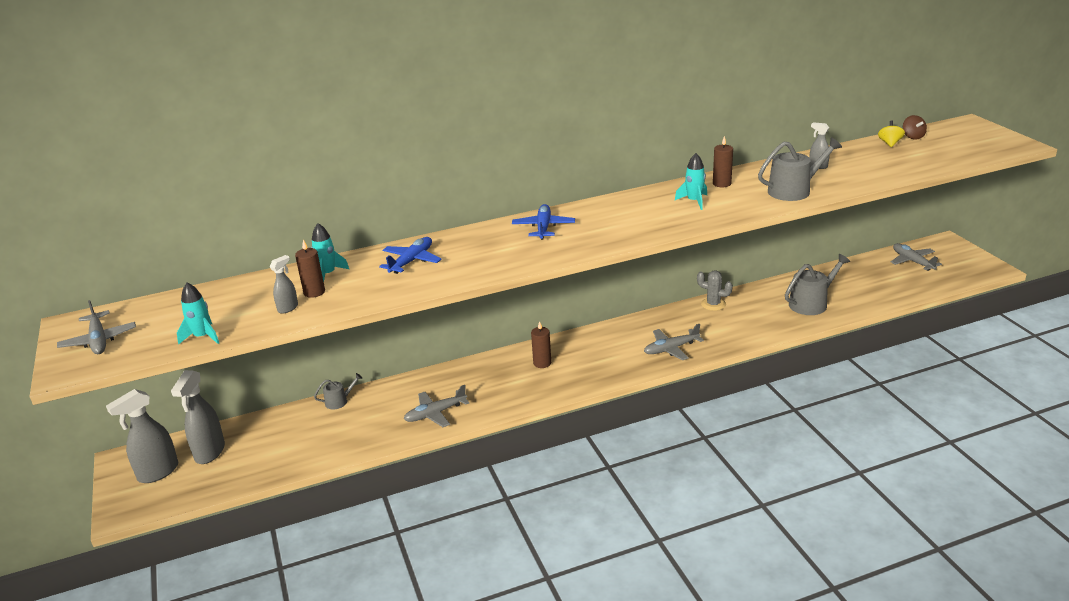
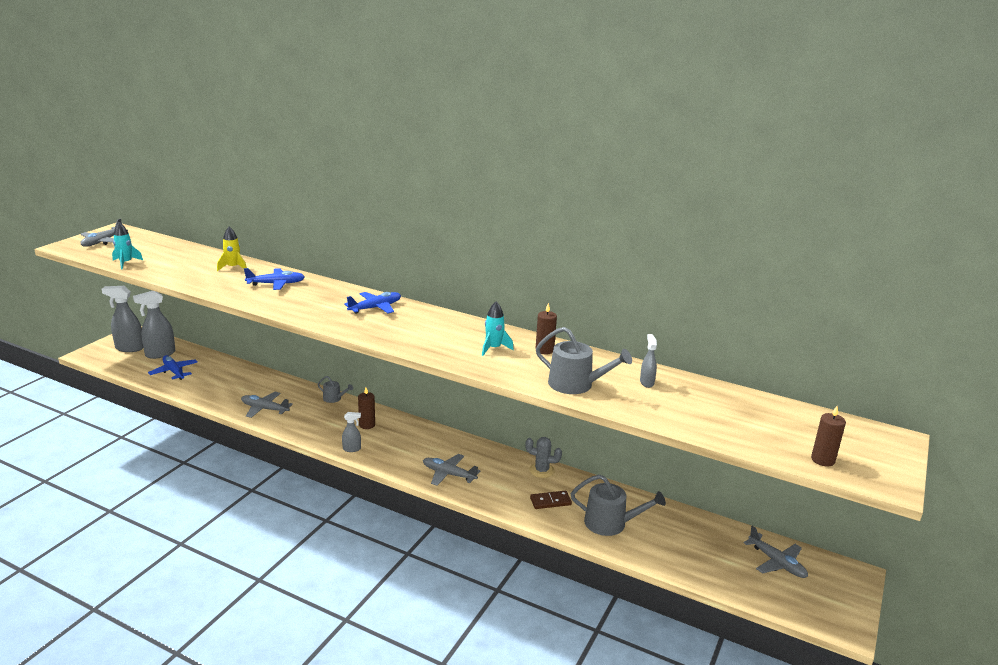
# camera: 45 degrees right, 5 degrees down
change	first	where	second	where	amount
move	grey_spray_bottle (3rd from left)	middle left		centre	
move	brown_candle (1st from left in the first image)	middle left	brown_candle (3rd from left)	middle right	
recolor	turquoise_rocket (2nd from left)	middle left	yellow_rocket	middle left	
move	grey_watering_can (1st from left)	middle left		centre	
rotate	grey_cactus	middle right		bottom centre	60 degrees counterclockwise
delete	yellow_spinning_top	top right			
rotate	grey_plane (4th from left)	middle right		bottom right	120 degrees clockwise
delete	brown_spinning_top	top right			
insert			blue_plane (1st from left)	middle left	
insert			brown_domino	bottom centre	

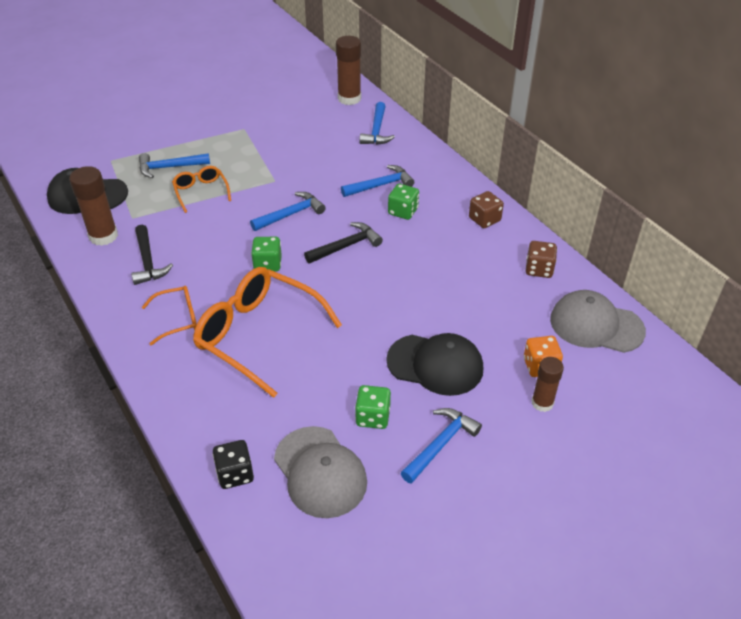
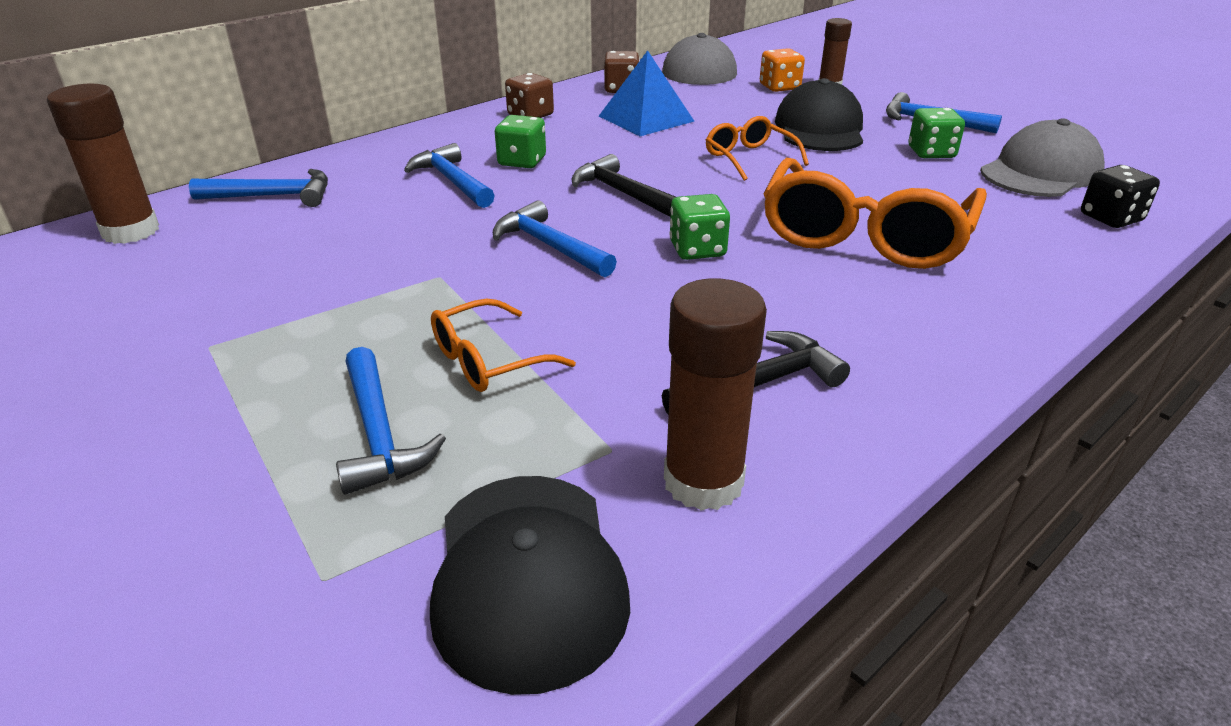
# camera: 100 degrees left, 10 degrees down
change	first	where	second	where	amount
move	orange_glasses (1st from left in the first image)	middle left	orange_glasses (2nd from left)	top centre	
insert			blue_pyramid	top centre	

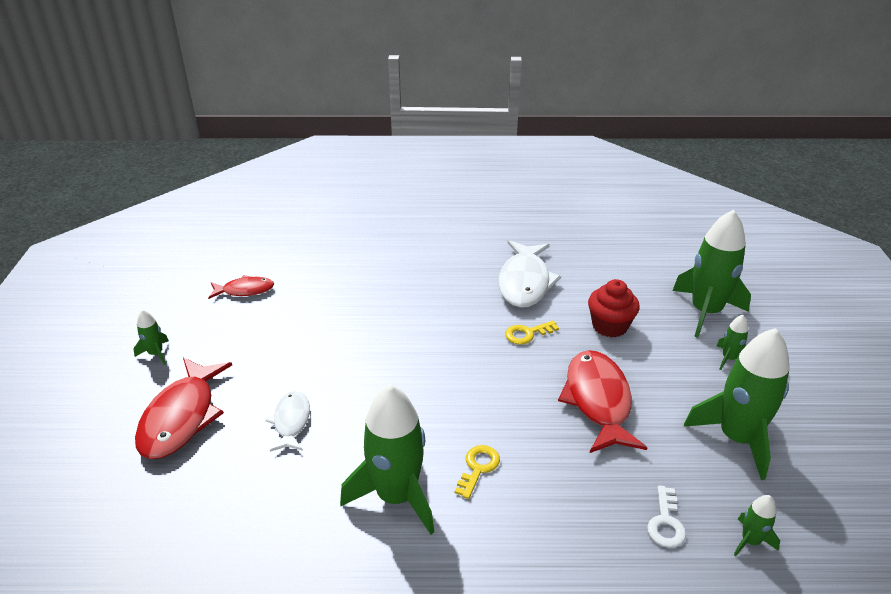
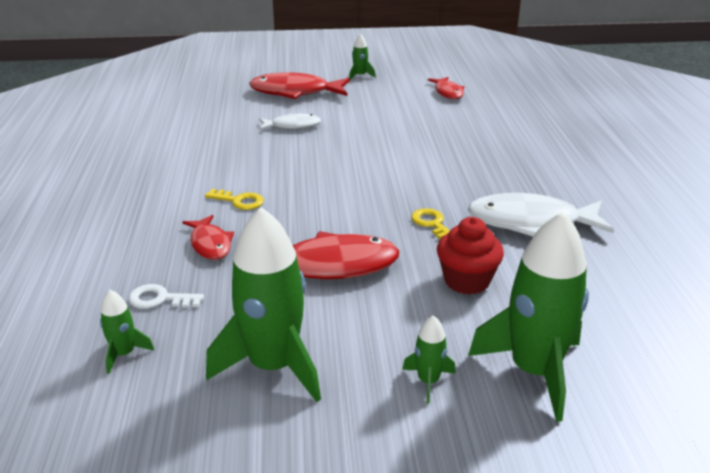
# camera: 85 degrees right, 5 degrees down
change	first	where	second	where	amount
delete	green_rocket (2nd from left)	bottom centre			
insert			red_fish (1st from left)	middle left	

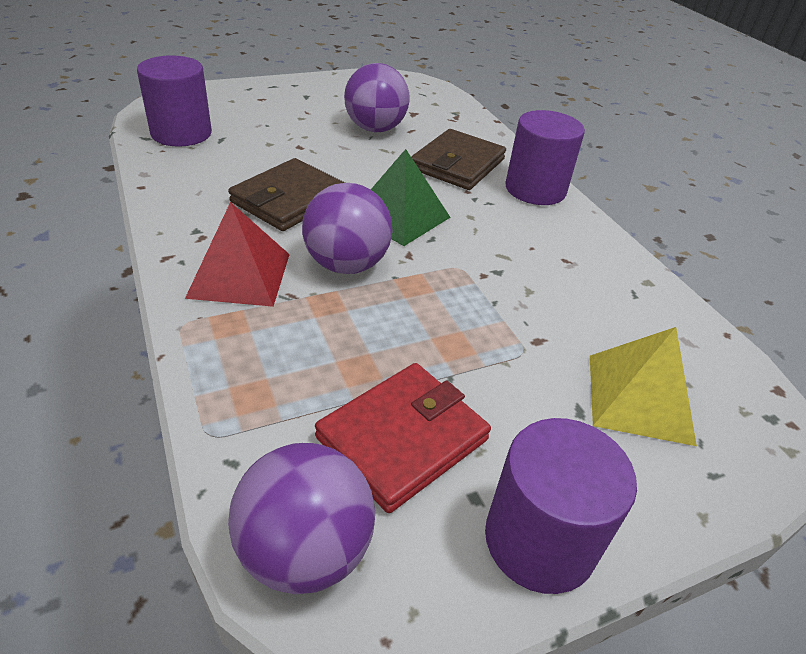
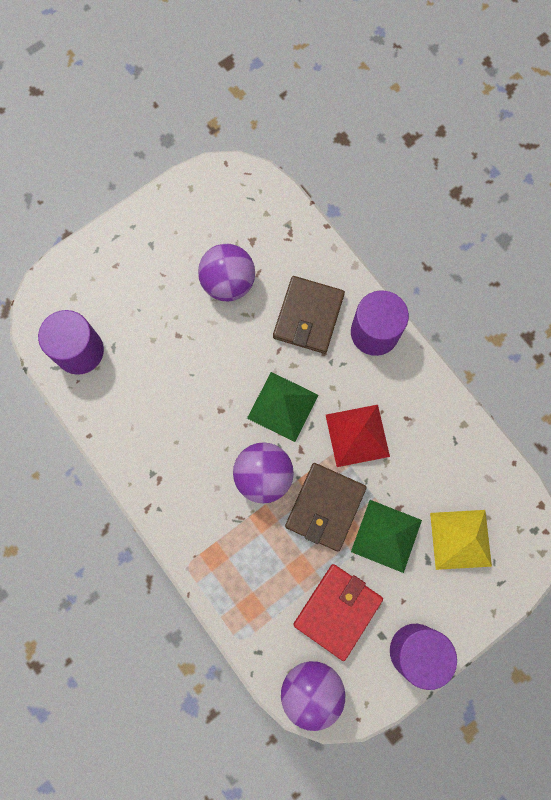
# camera: 10 degrees left, 35 degrees up
change	first	where	second	where	amount
move	red_pyramid	middle left		centre	
move	brown_wallet (1st from left in the first image)	top centre	brown_wallet (2nd from left)	centre	
insert			green_pyramid (2nd from left)	bottom right	

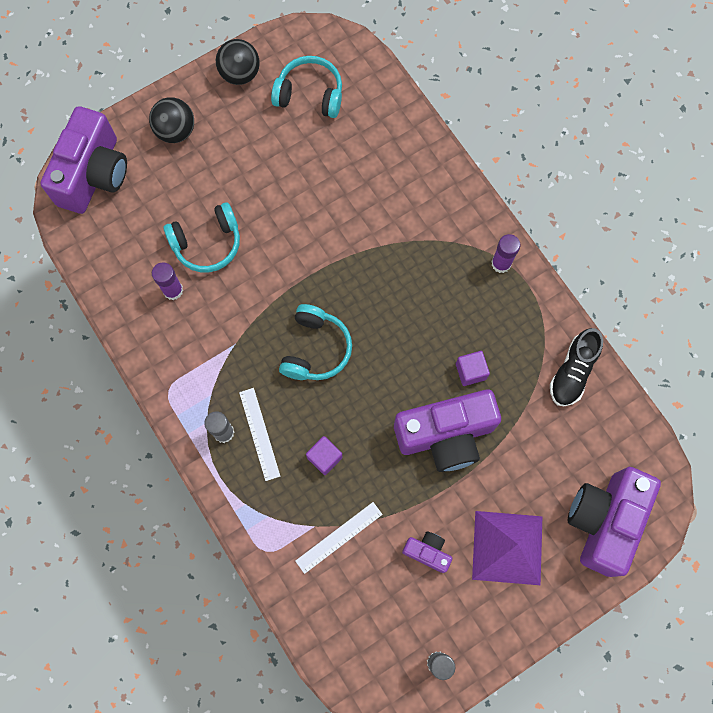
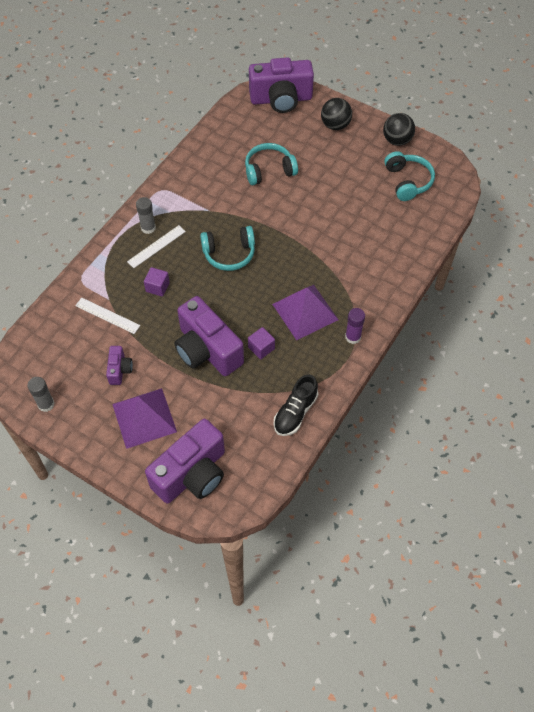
# camera: 65 degrees right, 15 degrees down
change	first	where	second	where	amount
delete	purple_glue_stick (1st from left)	middle left			
rotate	turquoise_headphones (1st from left in the first image)	top left	turquoise_headphones (2nd from left)	top centre	120 degrees clockwise
rotate	black_shoe	middle right		centre	60 degrees counterclockwise
rotate	purple_camera (4th from left in the first image)	bottom right	purple_camera (2nd from left)	centre	135 degrees clockwise
insert			purple_pyramid (2nd from left)	centre	

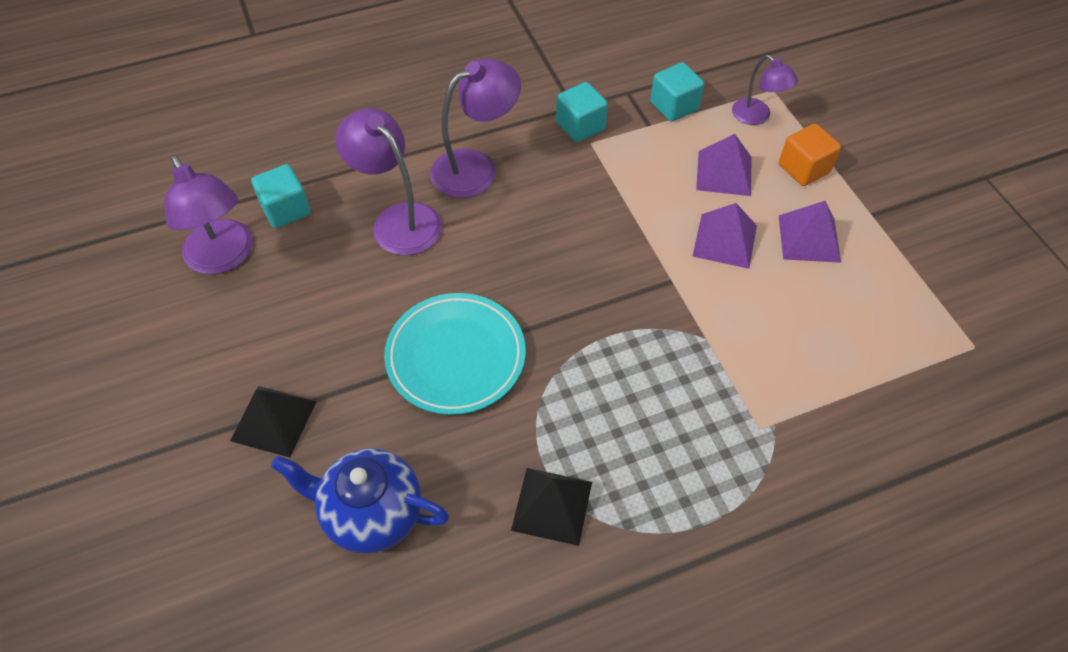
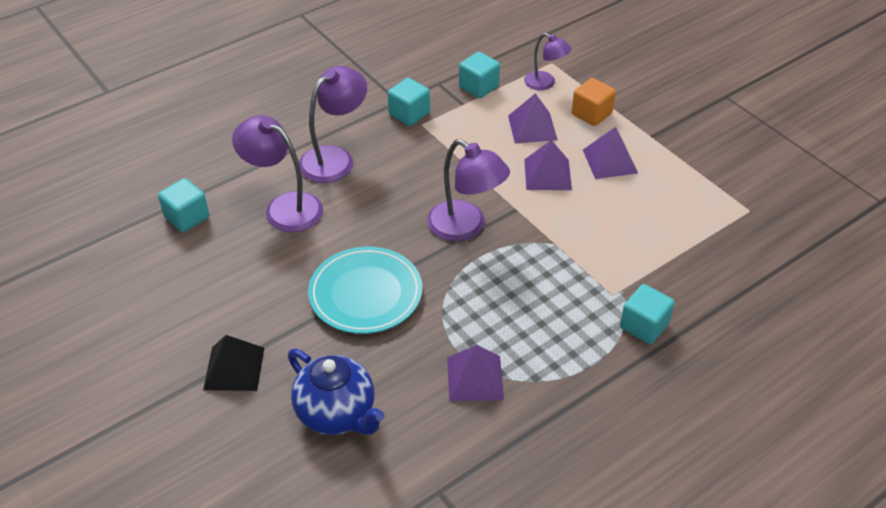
# camera: 15 degrees left, 10 degrees down
change	first	where	second	where	amount
move	purple_lamp (1st from left in the first image)	top left	purple_lamp (3rd from left)	centre	
rotate	blue_teapot	bottom centre		bottom centre	135 degrees counterclockwise
recolor	black_pyramid (2nd from left)	bottom centre	purple_pyramid (1st from left)	bottom centre	
insert			turquoise_cube (4th from left)	middle right	

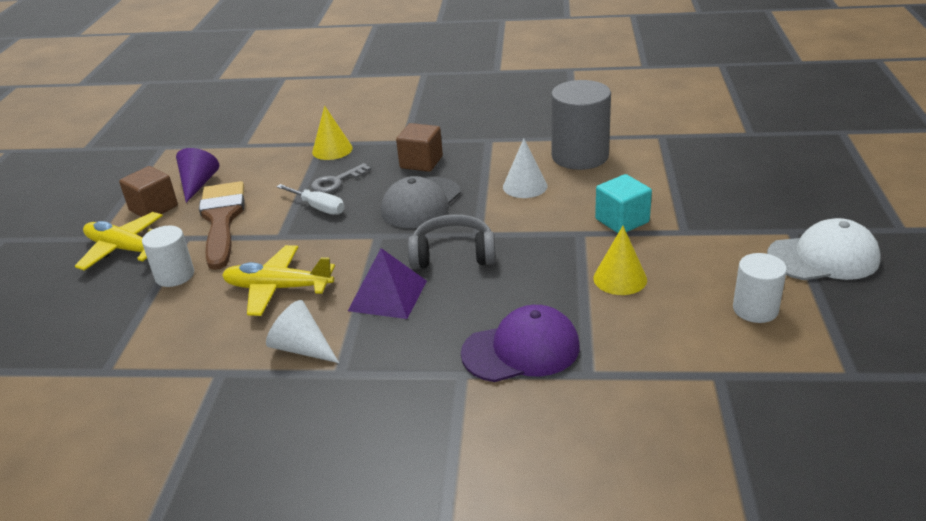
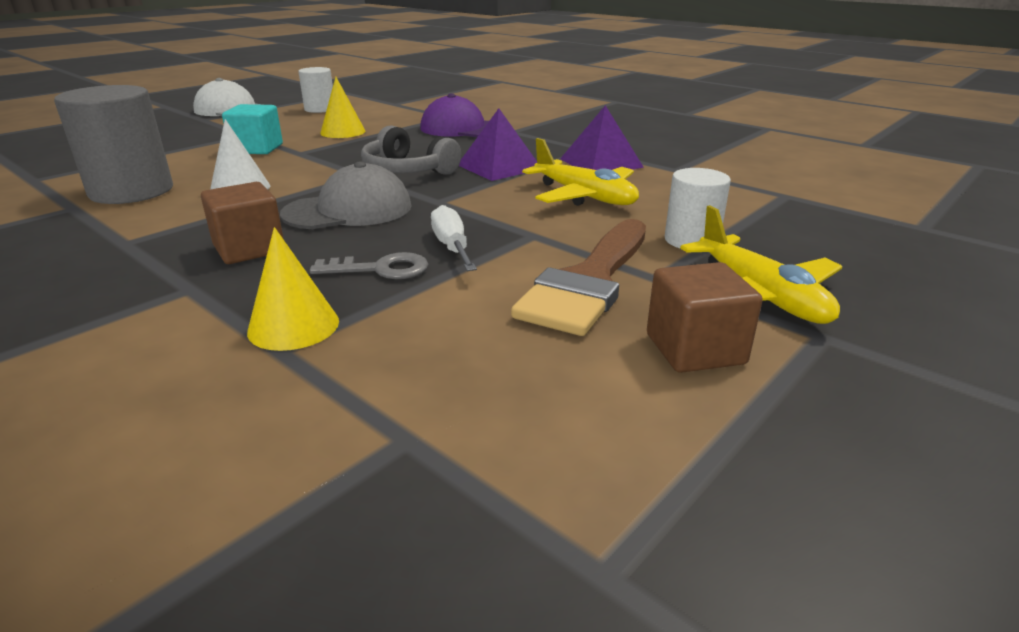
# camera: 145 degrees left, 5 degrees down
change	first	where	second	where	amount
delete	purple_cone	middle left			
replace	white_cone (1st from left)	middle left	purple_pyramid (2nd from left)	top centre	

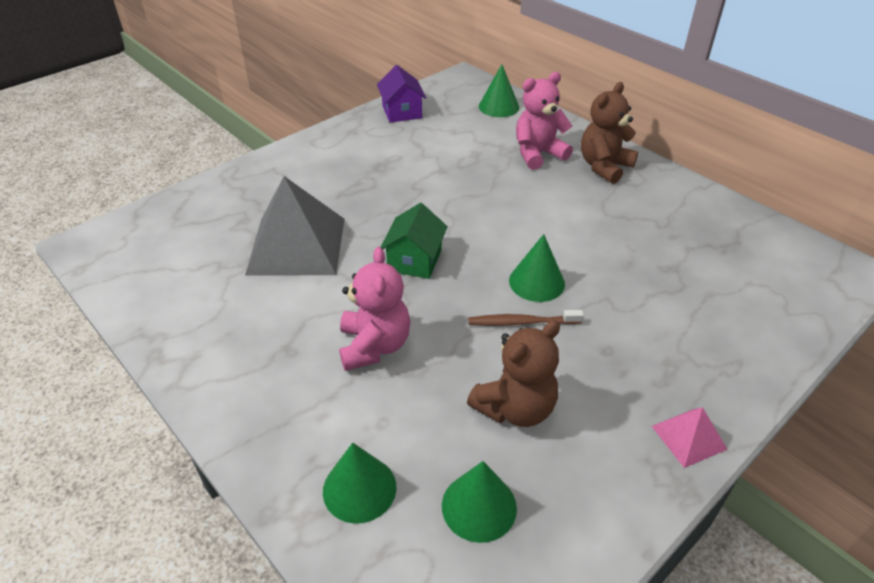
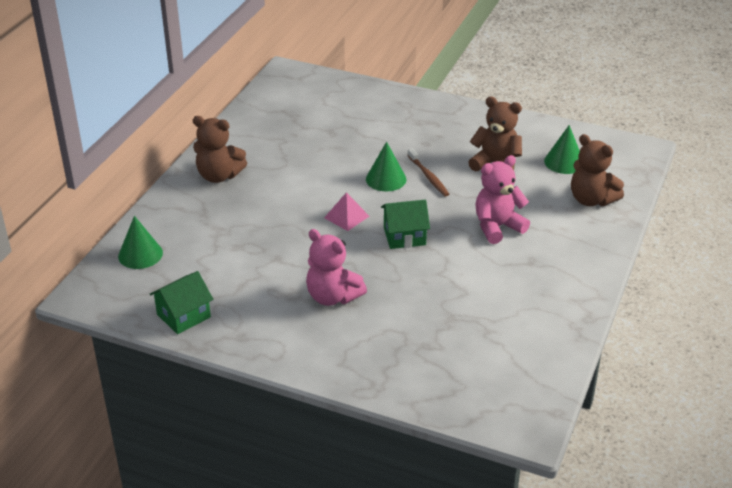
# camera: 115 degrees left, 5 degrees down
change	first	where	second	where	amount
delete	grey_pyramid	centre			
replace	green_cone (1st from left)	bottom centre	brown_teddy_bear (3rd from left)	middle right	
recolor	purple_house	top centre	green_house (1st from left)	middle left	
move	pink_teddy_bear (2nd from left in the first image)	top centre	pink_teddy_bear (1st from left)	centre	
move	pink_pyramid	bottom right		centre	

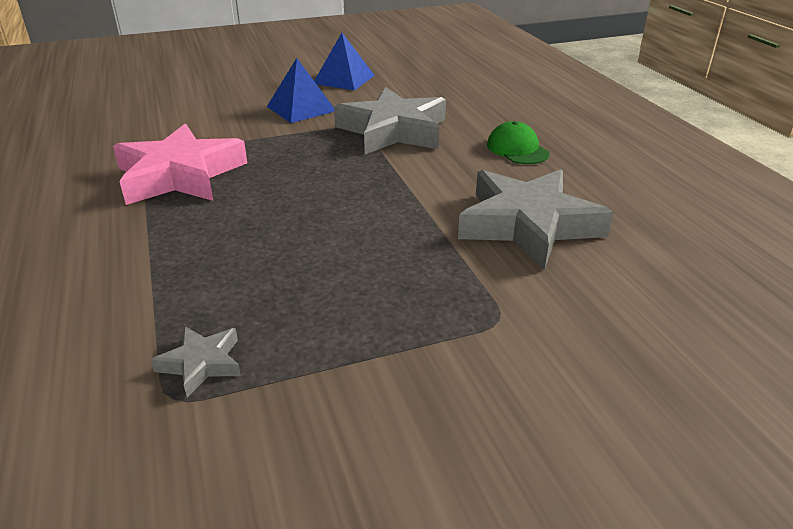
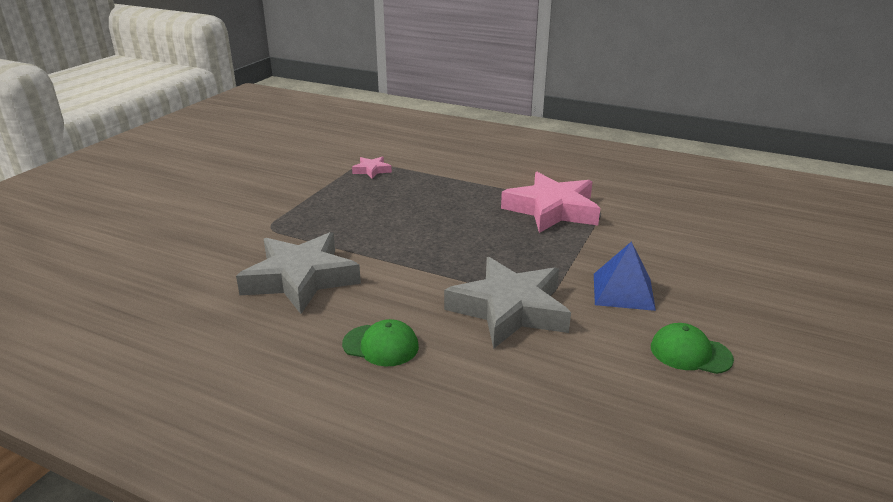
# camera: 135 degrees right, 5 degrees down
change	first	where	second	where	amount
recolor	grey_star (1st from left)	bottom left	pink_star (1st from left)	top centre	
replace	blue_pyramid (2nd from left)	top centre	green_cap (2nd from left)	bottom right	

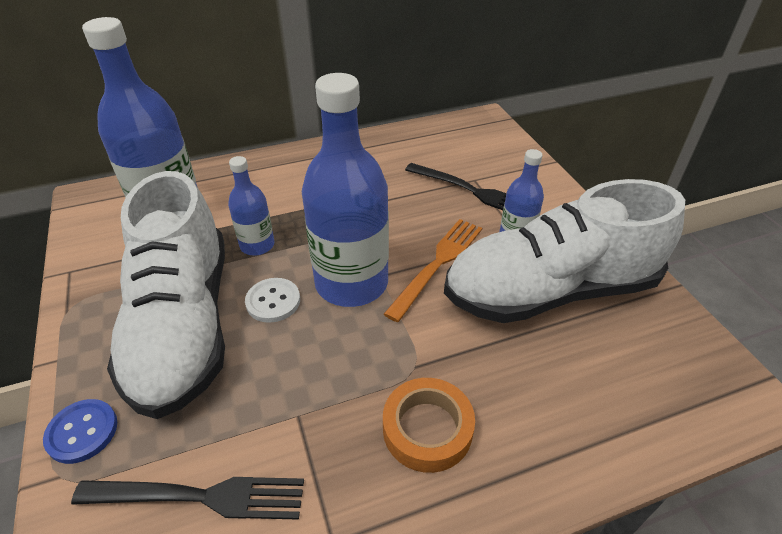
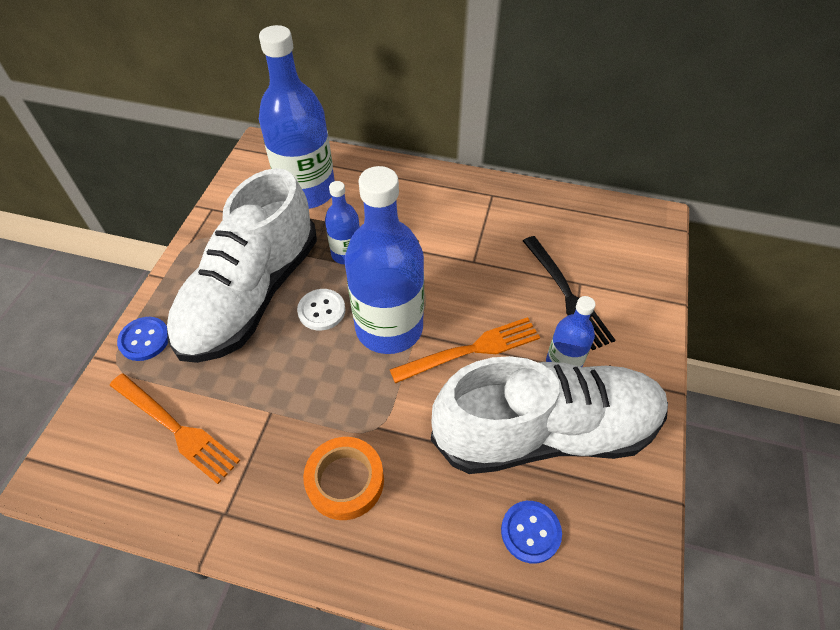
# camera: 35 degrees right, 10 degrees up
change	first	where	second	where	amount
recolor	black_fork (1st from left)	bottom left	orange_fork (1st from left)	bottom left	
rotate	white_shoe (2nd from left)	middle right		centre	150 degrees clockwise
insert			blue_button (2nd from left)	bottom centre	

